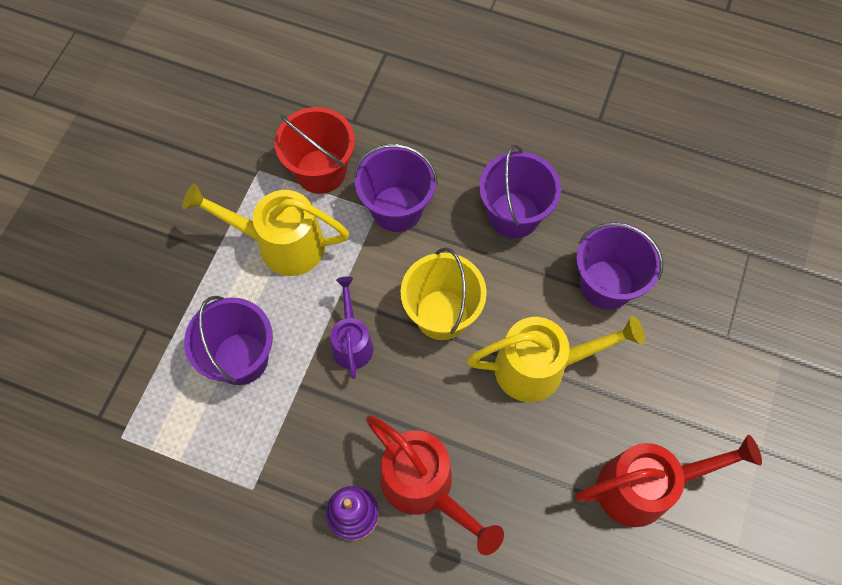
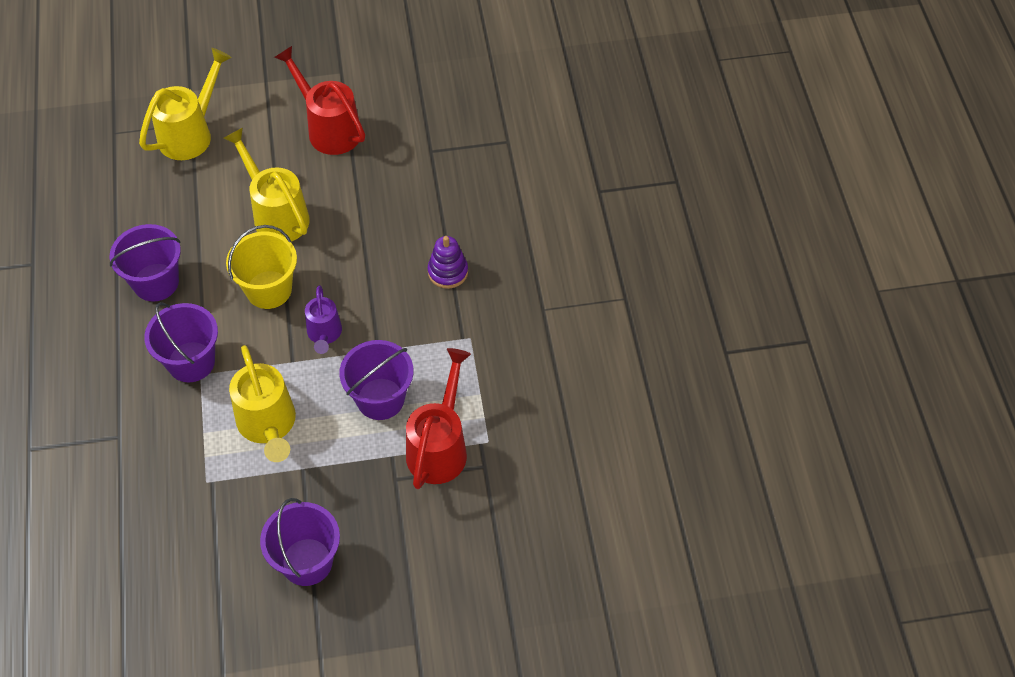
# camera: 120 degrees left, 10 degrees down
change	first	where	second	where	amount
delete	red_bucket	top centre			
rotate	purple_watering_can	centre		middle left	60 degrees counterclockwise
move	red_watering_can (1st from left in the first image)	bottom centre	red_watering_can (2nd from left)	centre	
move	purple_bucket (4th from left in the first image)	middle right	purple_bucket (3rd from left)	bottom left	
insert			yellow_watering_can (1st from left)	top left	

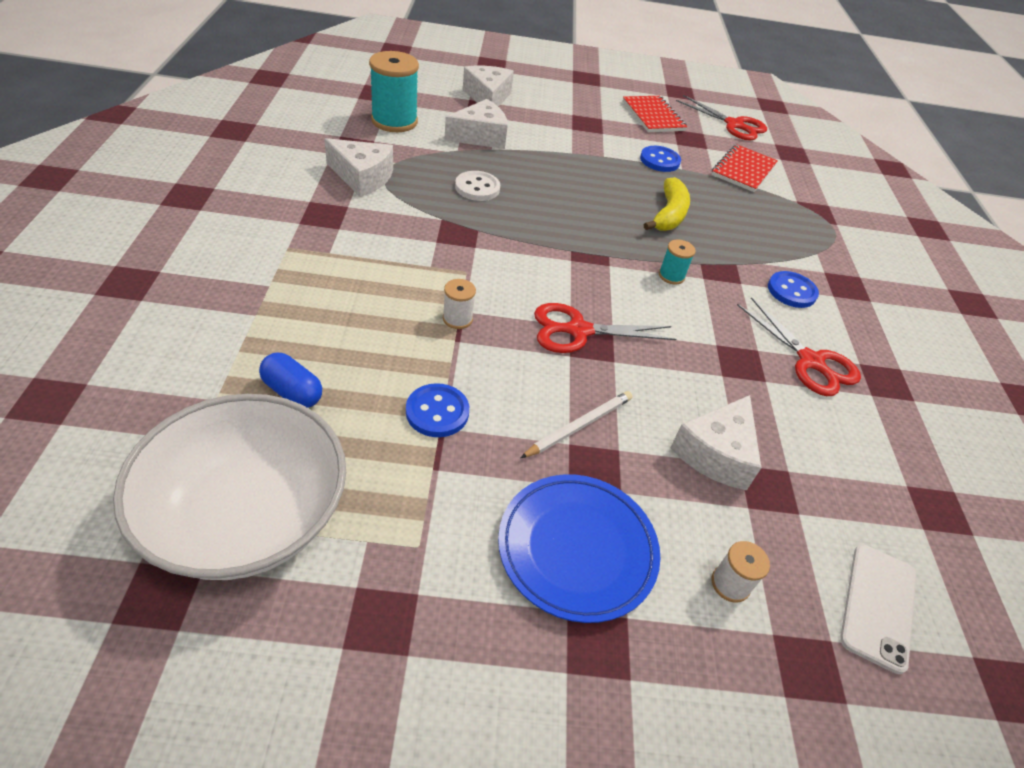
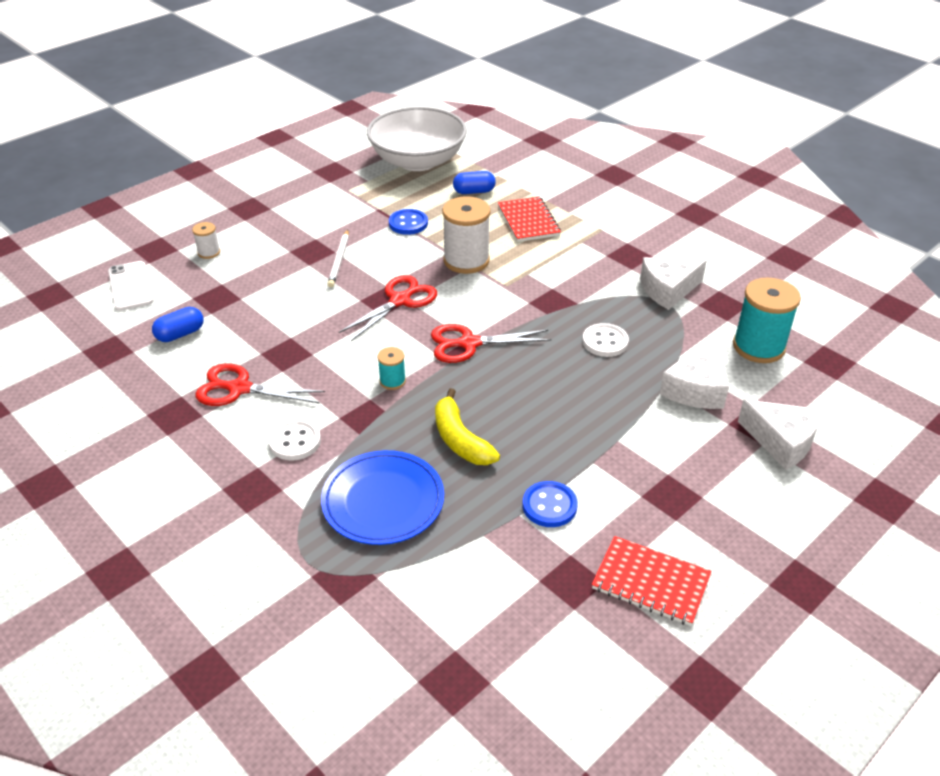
# camera: 140 degrees right, 5 degrees down
change	first	where	second	where	amount
resize	white_spool (1st from left in the first image)	centre	white_spool (2nd from left)	top centre	x2.05
move	blue_plate	bottom centre		centre	
delete	white_cheese (4th from left)	middle right			
move	red_scissors (2nd from left in the first image)	top right	red_scissors (3rd from left)	centre	
move	red_notebook (2nd from left in the first image)	top right	red_notebook (1st from left)	top centre	
recolor	blue_button (3rd from left)	middle right	white_button (1st from left)	middle left	
insert			blue_capsule (1st from left)	middle left	

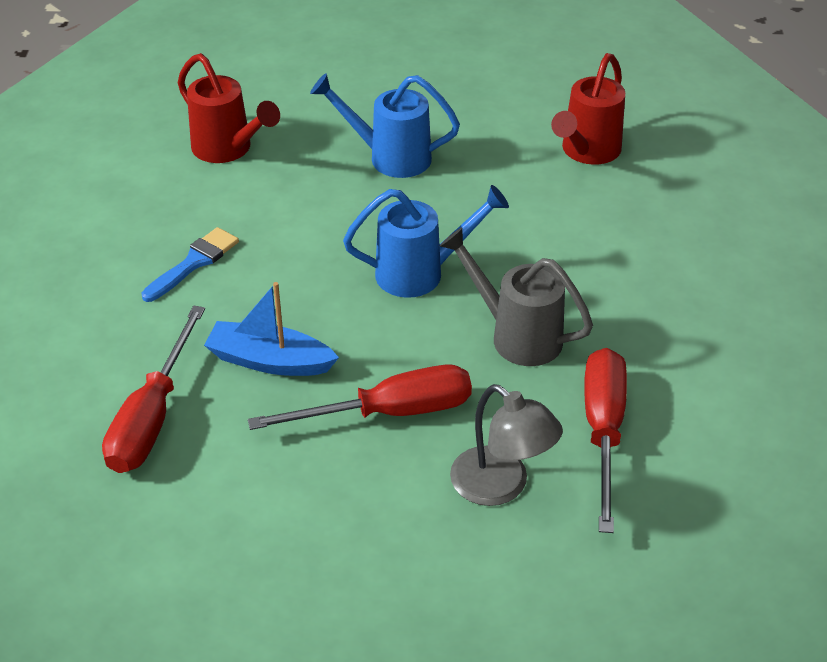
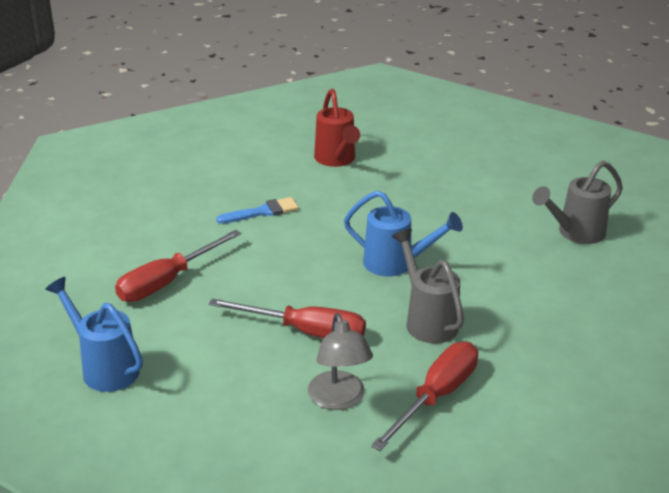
# camera: 30 degrees right, 10 degrees down
change	first	where	second	where	amount
delete	blue_boat	middle left			
move	blue_watering_can (1st from left)	top centre		bottom left	
recolor	red_watering_can (2nd from left)	top right	grey_watering_can (2nd from left)	middle right	

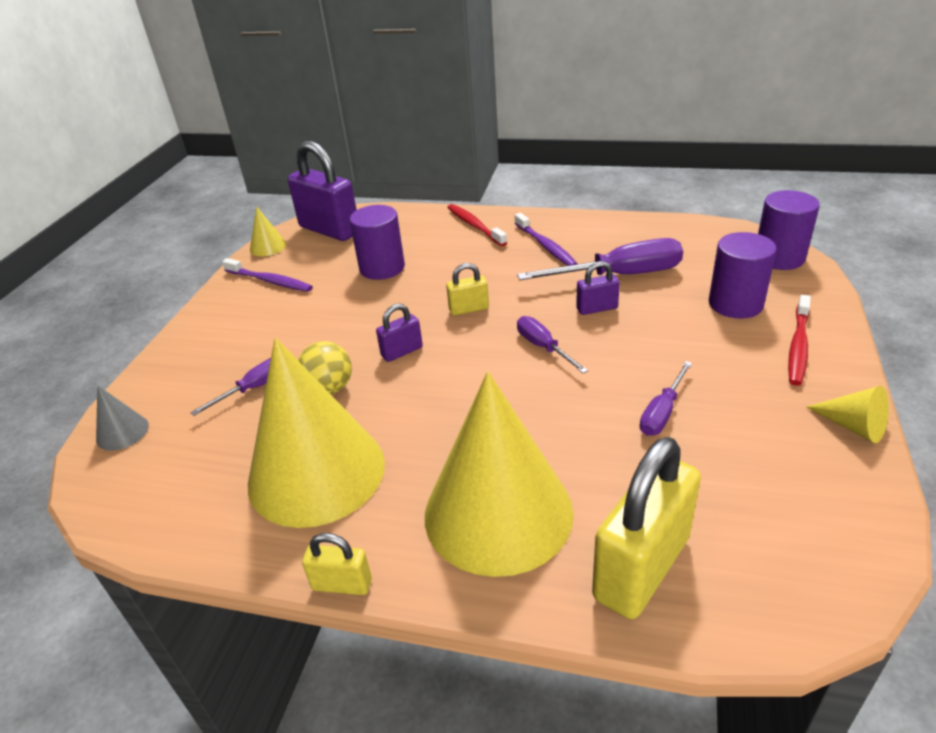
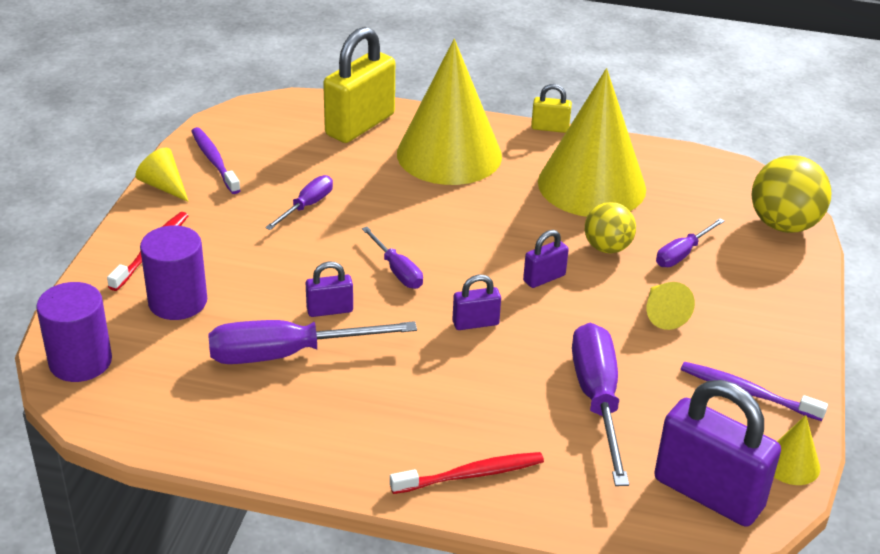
# camera: 175 degrees right, 0 degrees up
change	first	where	second	where	amount
replace	grey_cone	middle left	yellow_ball (2nd from left)	middle right	
replace	purple_cylinder (1st from left)	top centre	purple_screwdriver (4th from left)	bottom right	
recolor	yellow_padlock (2nd from left)	centre	purple_padlock (2nd from left)	centre	
rotate	red_toothbrush (1st from left in the first image)	top centre	red_toothbrush (2nd from left)	bottom centre	75 degrees counterclockwise
move	purple_toothbrush (2nd from left in the first image)	top centre	purple_toothbrush (1st from left)	top left	
insert			yellow_cone (4th from left)	middle right	

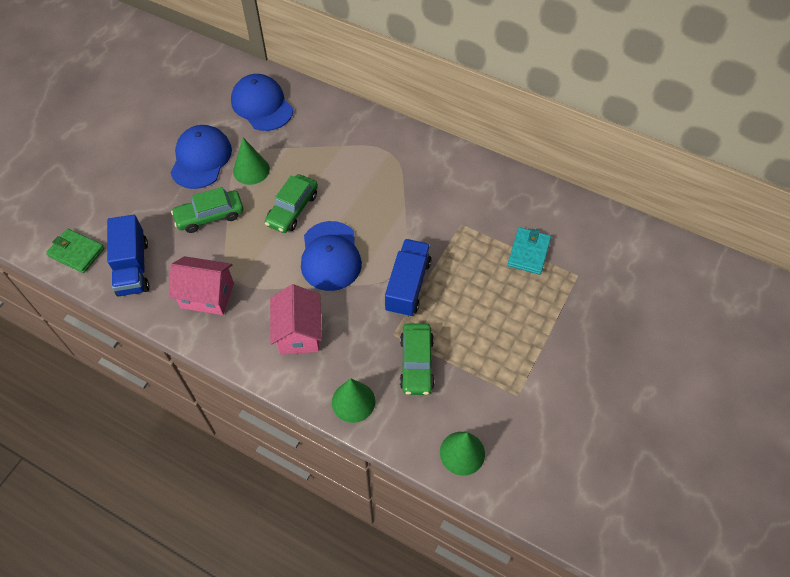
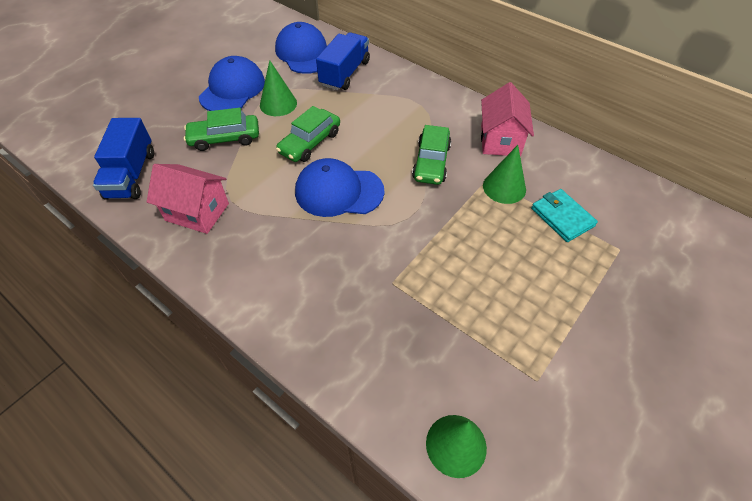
# camera: 10 degrees right, 5 degrees down
change	first	where	second	where	amount
delete	green_wallet	middle left			
move	pink_house (2nd from left)	centre		top right	
rotate	blue_cap (3rd from left)	centre		centre	90 degrees clockwise
move	green_cone (2nd from left in the first image)	bottom centre	green_cone (3rd from left)	middle right	
move	blue_truck (2nd from left)	centre		top centre	
move	green_car (3rd from left)	centre		top centre	
rotate	turquoise_wallet	middle right		middle right	60 degrees counterclockwise

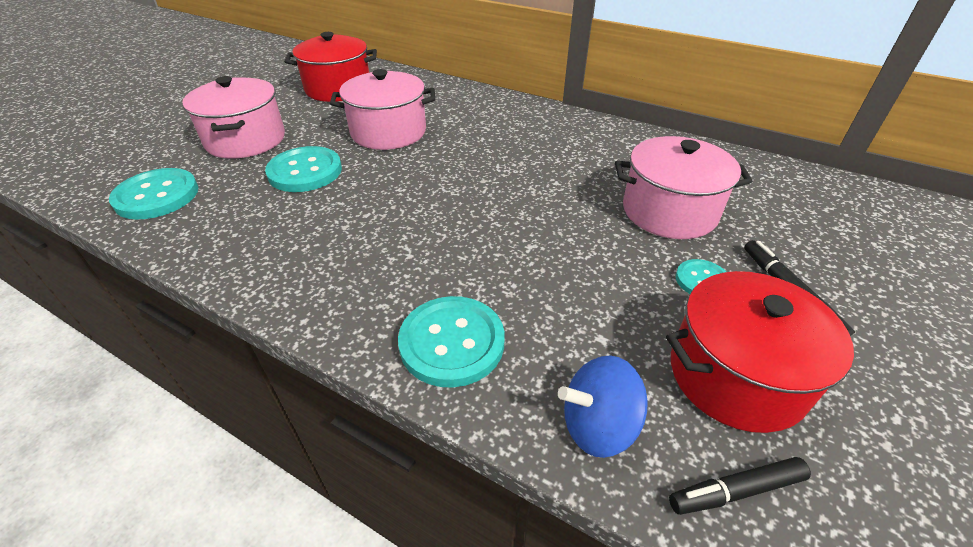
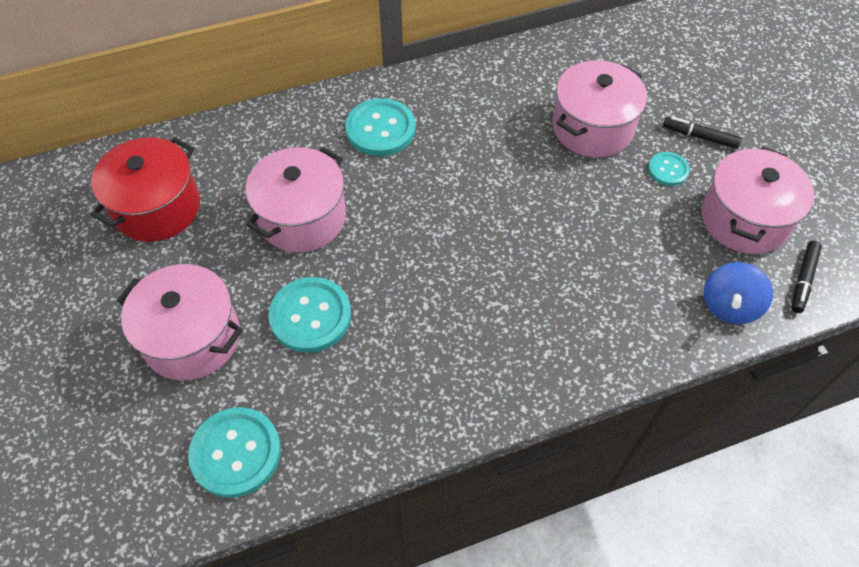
# camera: 50 degrees left, 15 degrees up
change	first	where	second	where	amount
move	turquoise_button (3rd from left)	centre		top centre	
recolor	red_pot (2nd from left)	middle right	pink_pot (4th from left)	middle right	

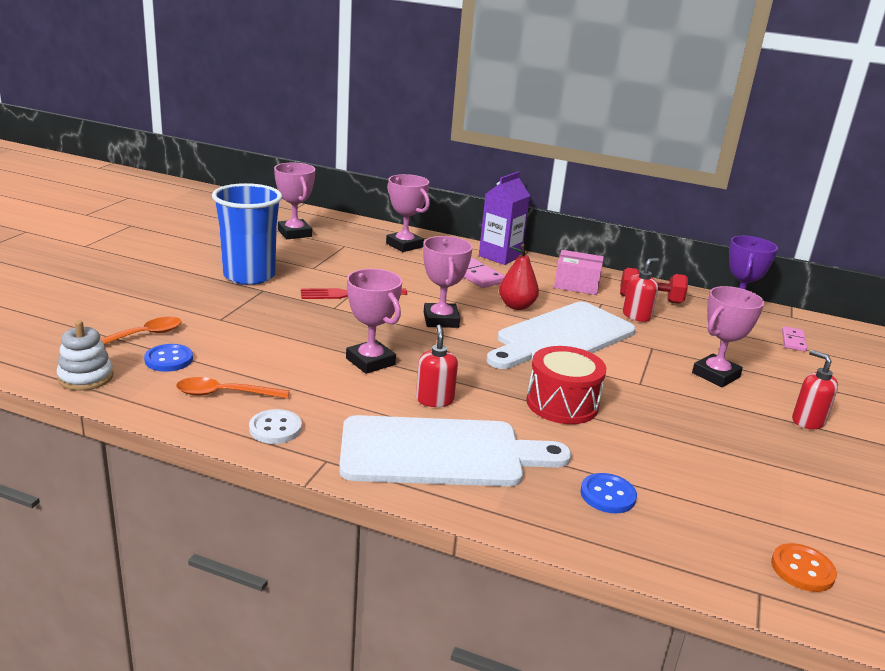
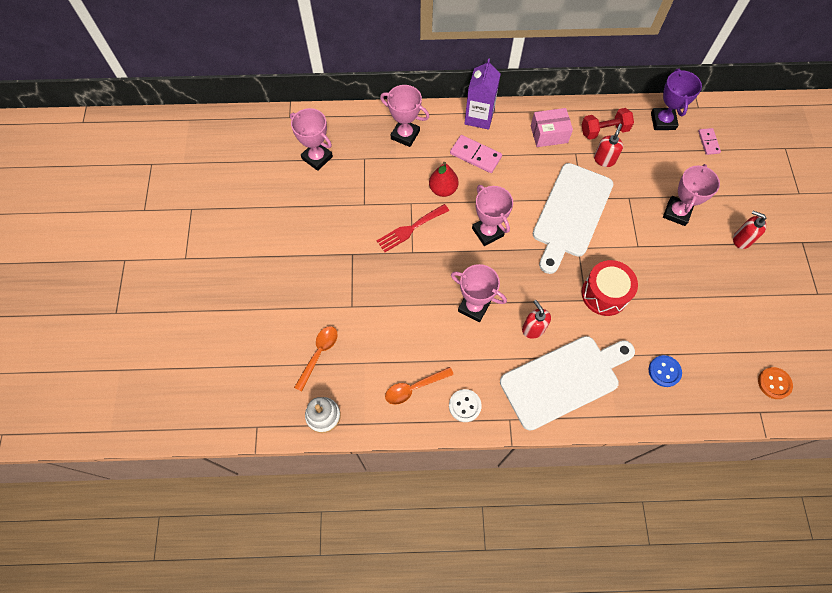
# camera: 20 degrees left, 40 degrees up
change	first	where	second	where	amount
delete	blue_button (1st from left)	middle left			
delete	blue_cup	middle left			
move	red_pear	centre		top centre	

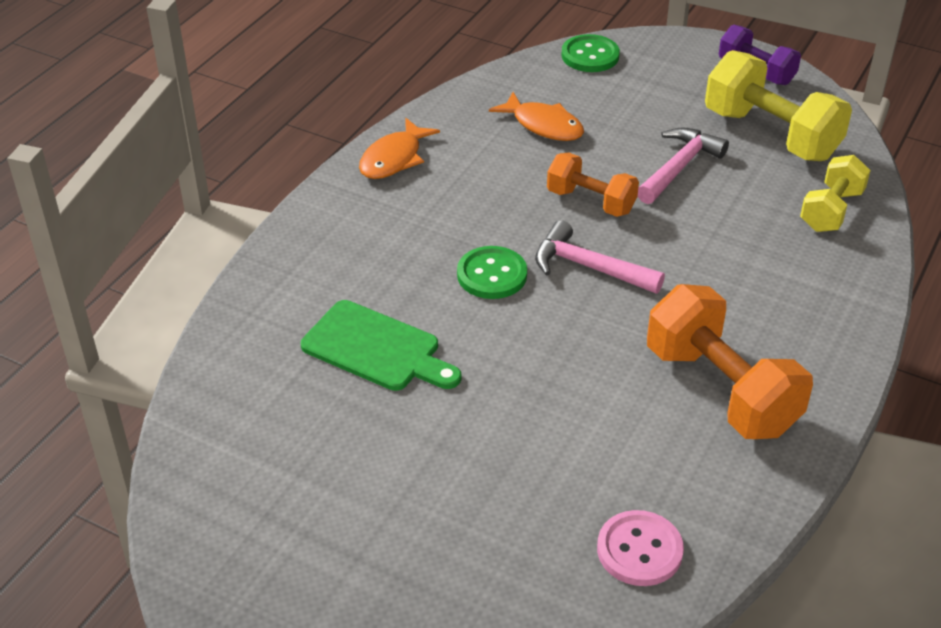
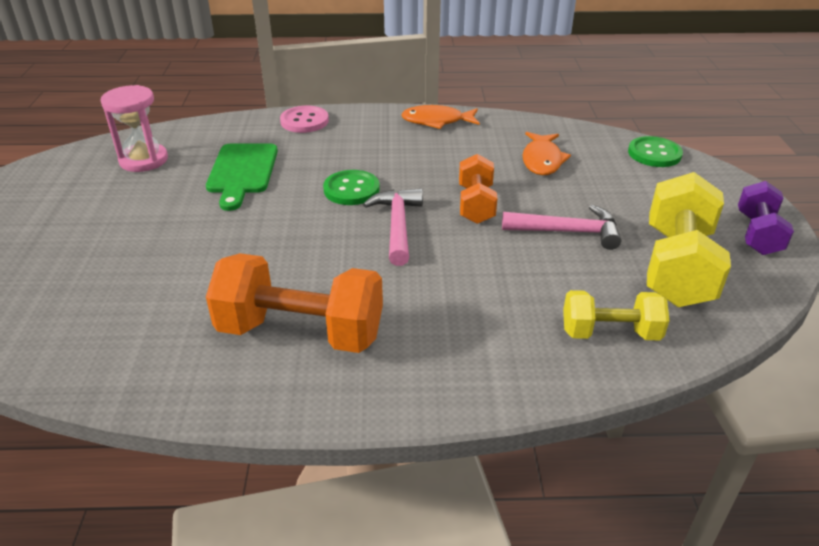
# camera: 60 degrees right, 5 degrees down
change	first	where	second	where	amount
move	pink_button	bottom right		top centre	
rotate	orange_dumbbell (2nd from left in the first image)	middle right	orange_dumbbell (1st from left)	centre	75 degrees clockwise
insert			pink_hourglass	top left	

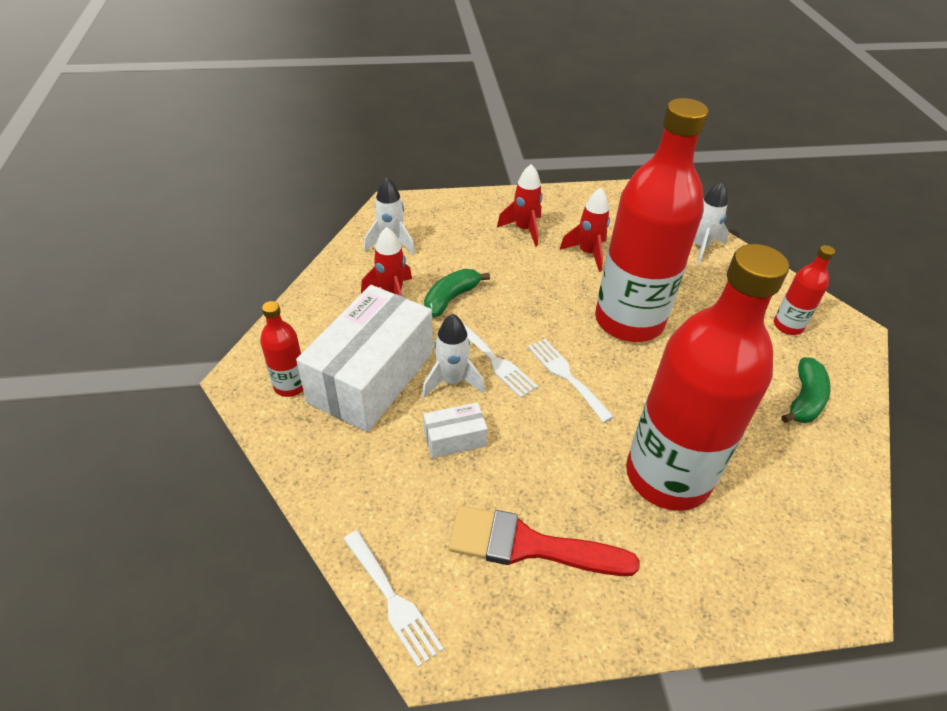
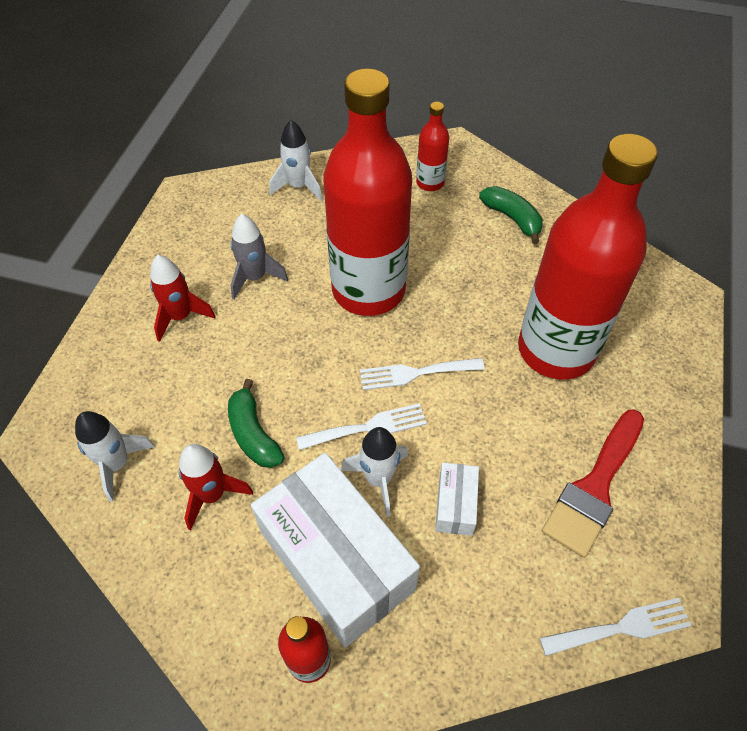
# camera: 65 degrees left, 10 degrees up
change	first	where	second	where	amount
recolor	red_rocket (3rd from left)	top centre	grey_rocket	centre	

